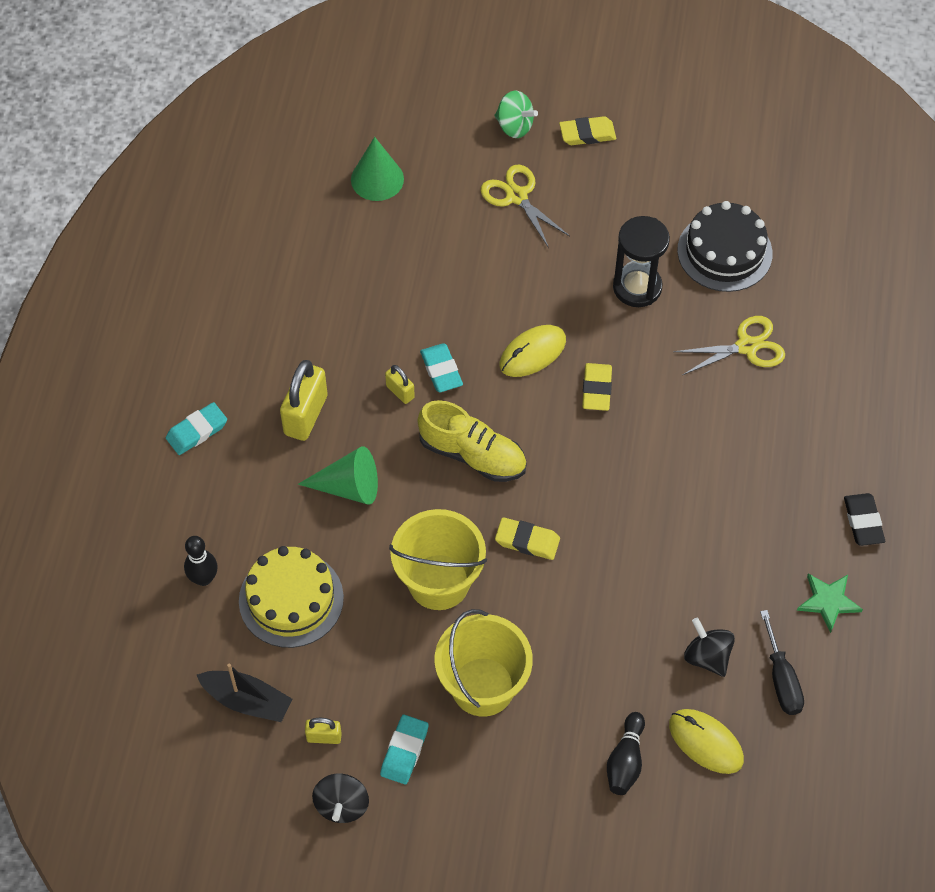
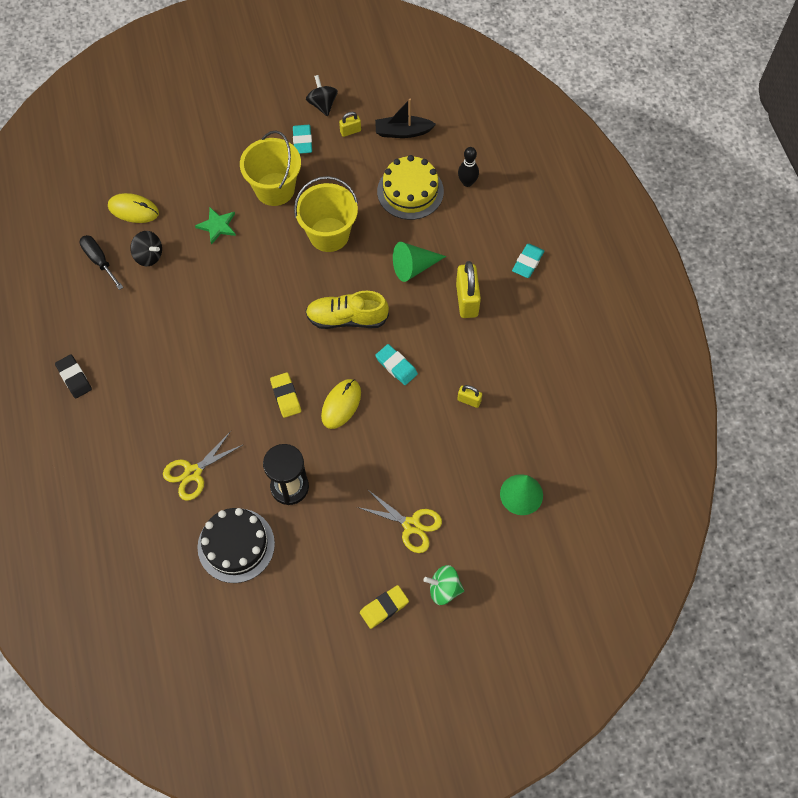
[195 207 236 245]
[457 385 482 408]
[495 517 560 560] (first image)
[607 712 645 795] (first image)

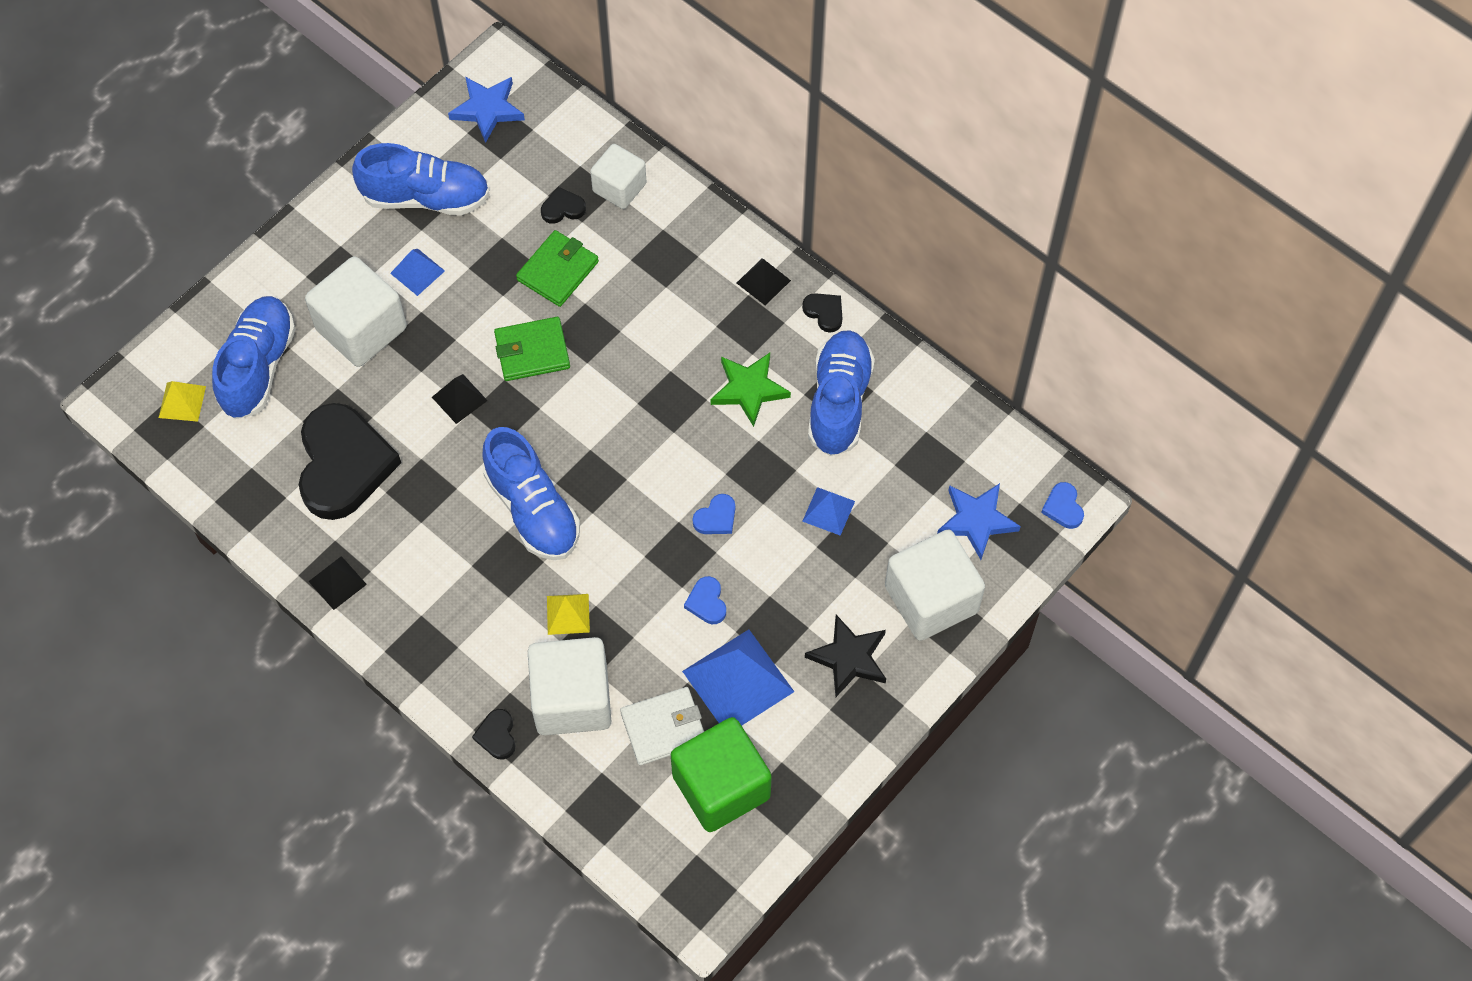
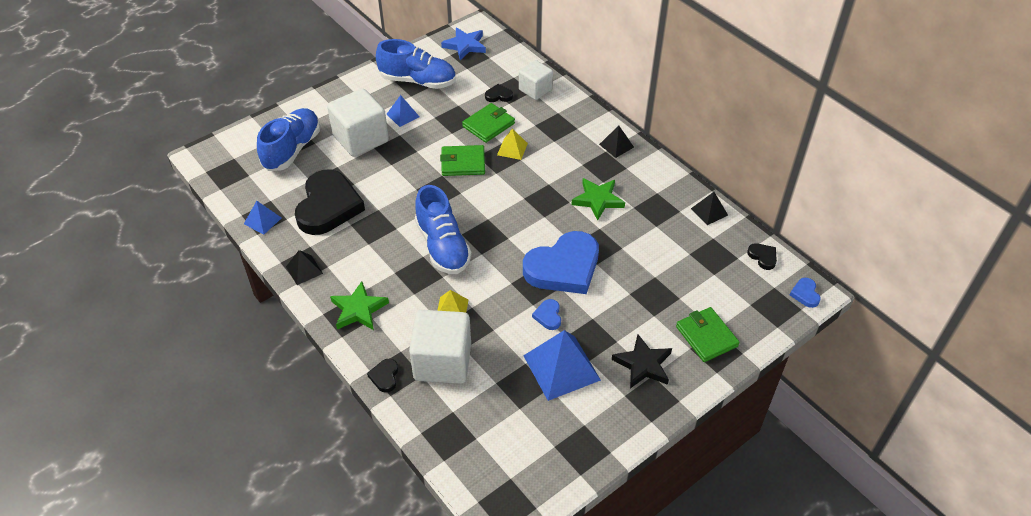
[244 201 281 235]
[330 281 389 330]
[497 129 528 160]
[523 231 599 294]
[676 307 740 362]
[691 192 728 225]
[747 243 777 270]
[620 687 704 765] (first image)
[671 717 772 832] (first image)
[808 330 875 456] (first image)
[937 483 1021 560] (first image)

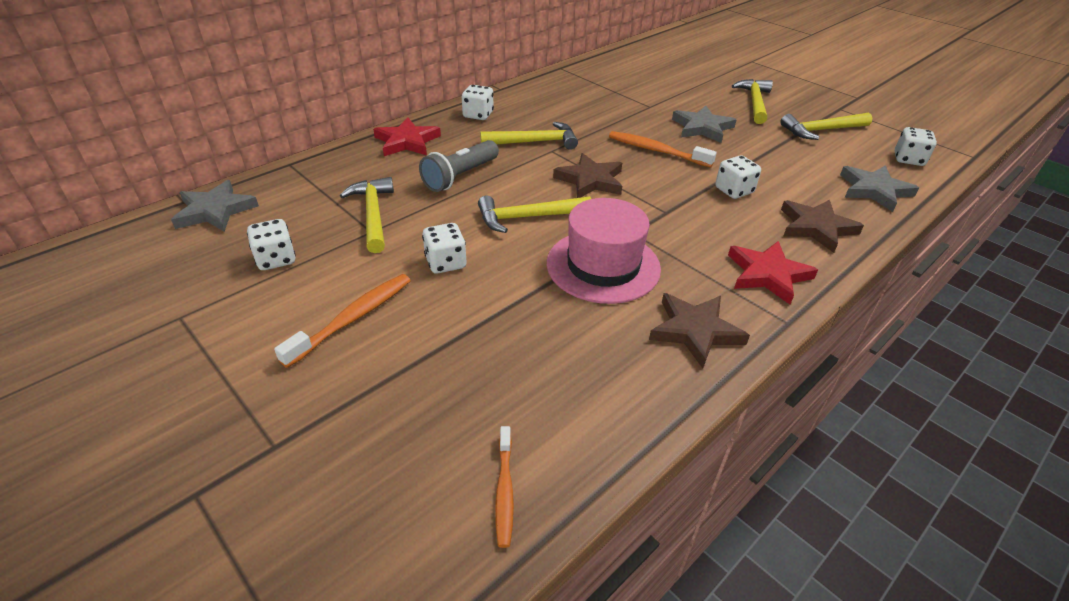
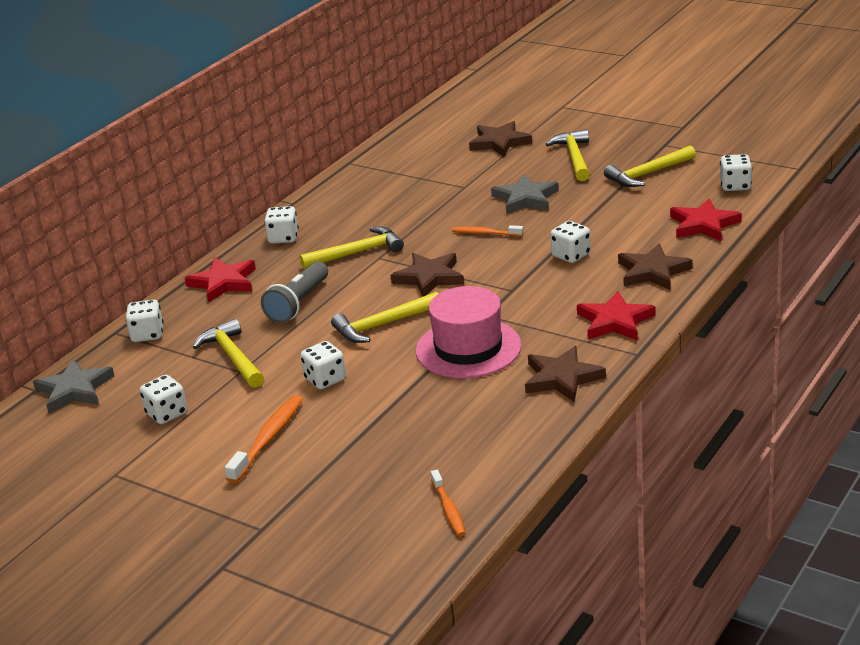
[125 300 164 342]
[452 225 523 237]
[469 121 532 157]
[670 198 742 241]

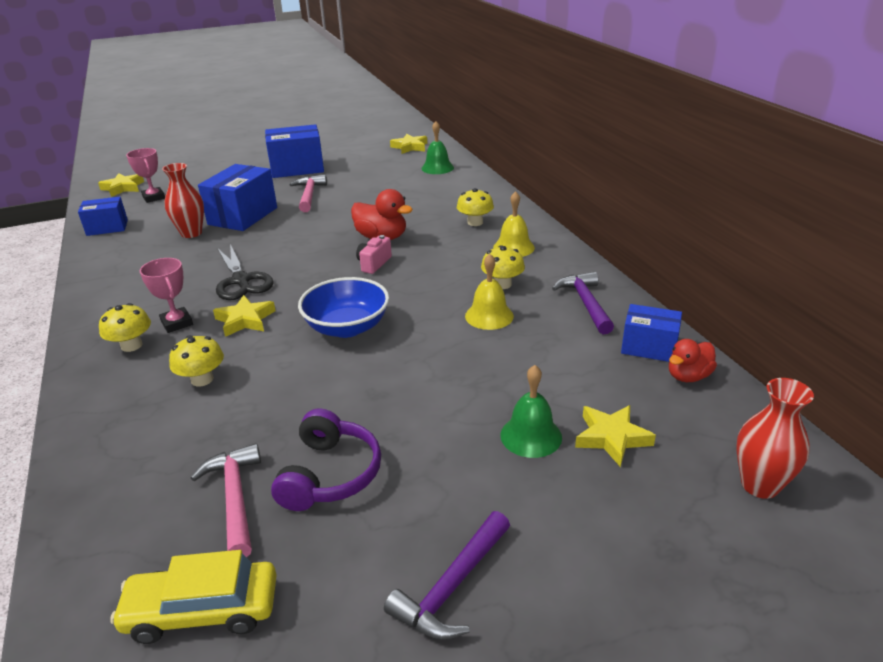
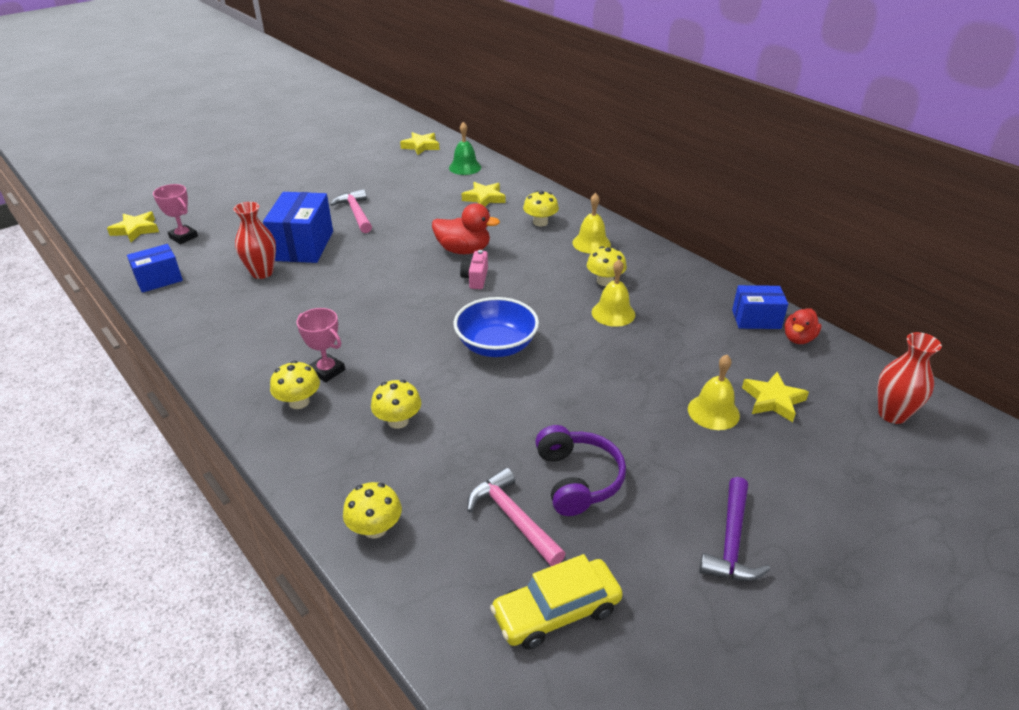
[343 482 402 539]
[462 182 506 207]
[688 355 740 430]
[216 244 274 300] (first image)
[265 124 324 178] (first image)
[552 272 614 334] (first image)

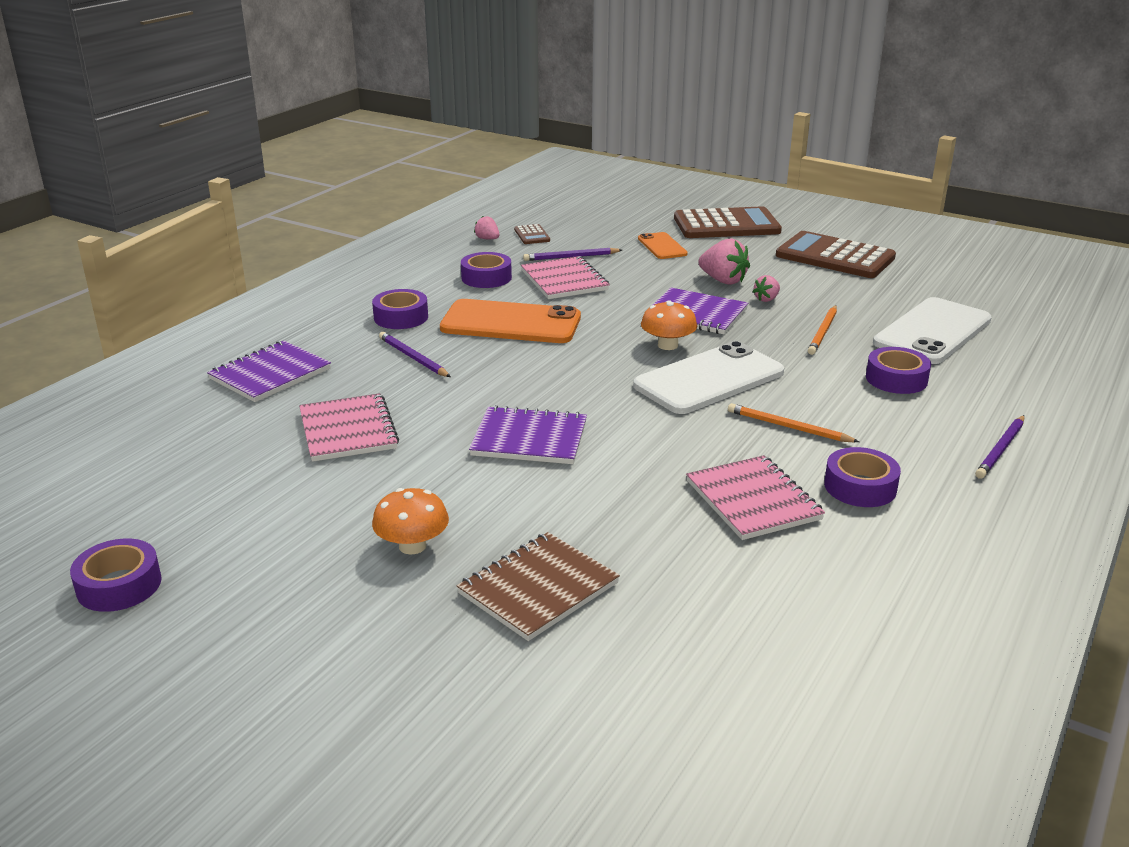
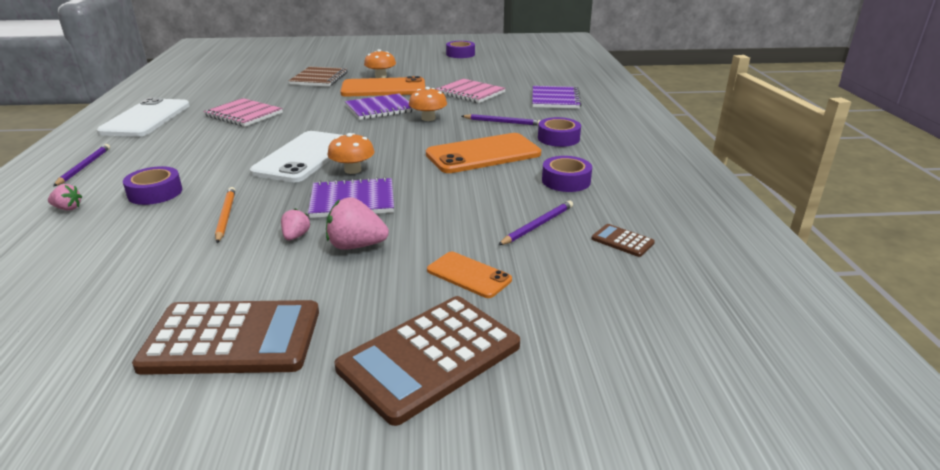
[48 184 82 210]
[97 98 190 137]
[340 76 425 96]
[409 87 447 121]
[521 256 610 299] (first image)
[728 403 859 442] (first image)
[824 447 901 507] (first image)

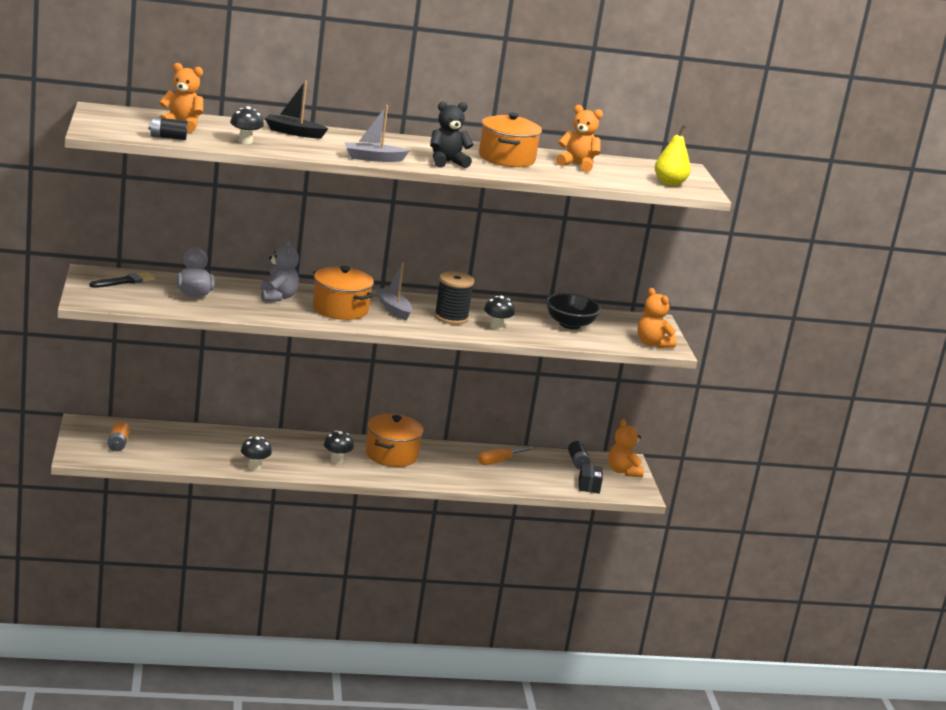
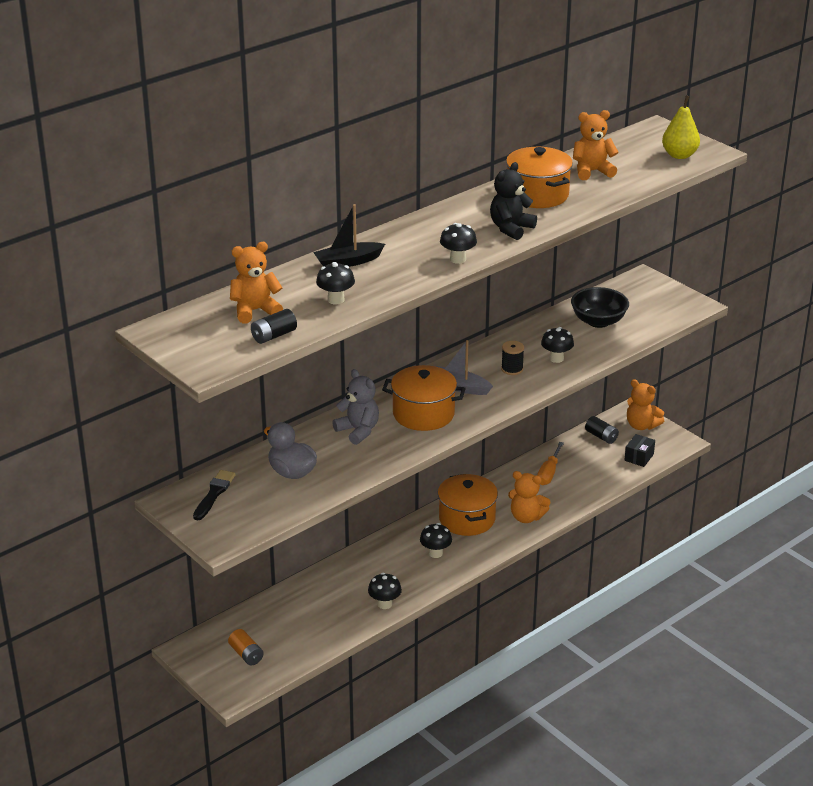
[440 223 477 264]
[501 341 524 375]
[508 471 550 523]
[624 434 655 467]

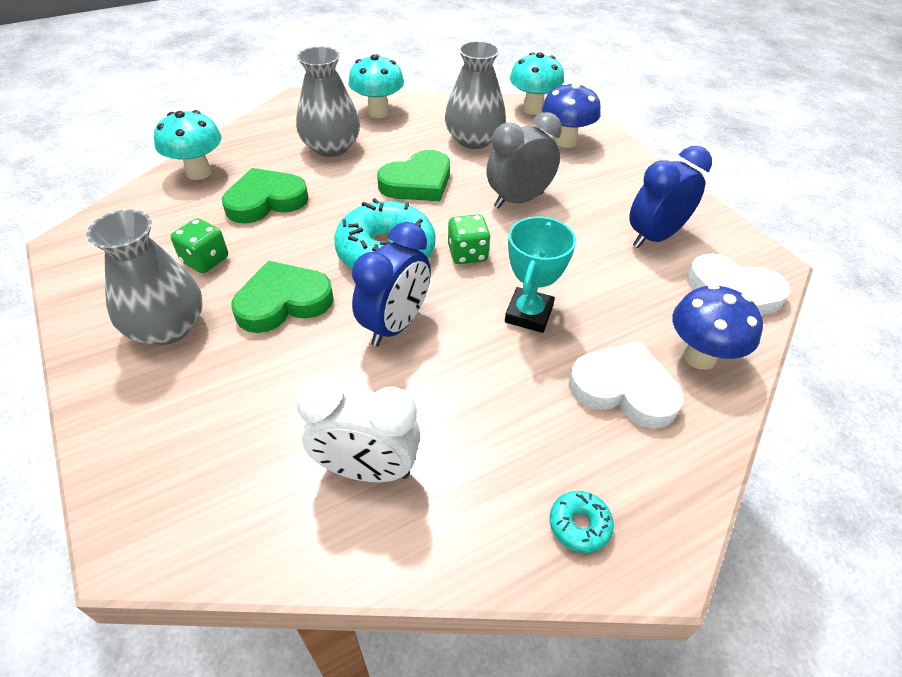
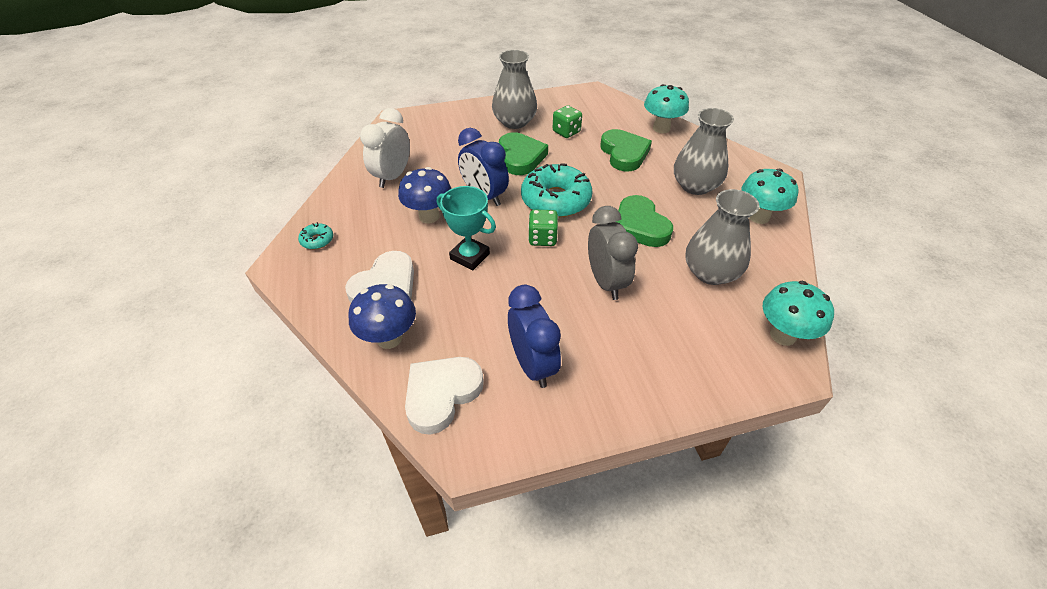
[398 167 451 223]

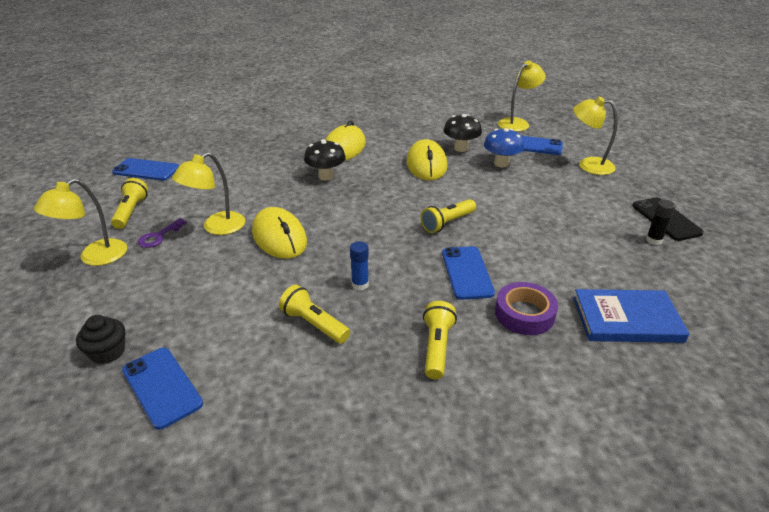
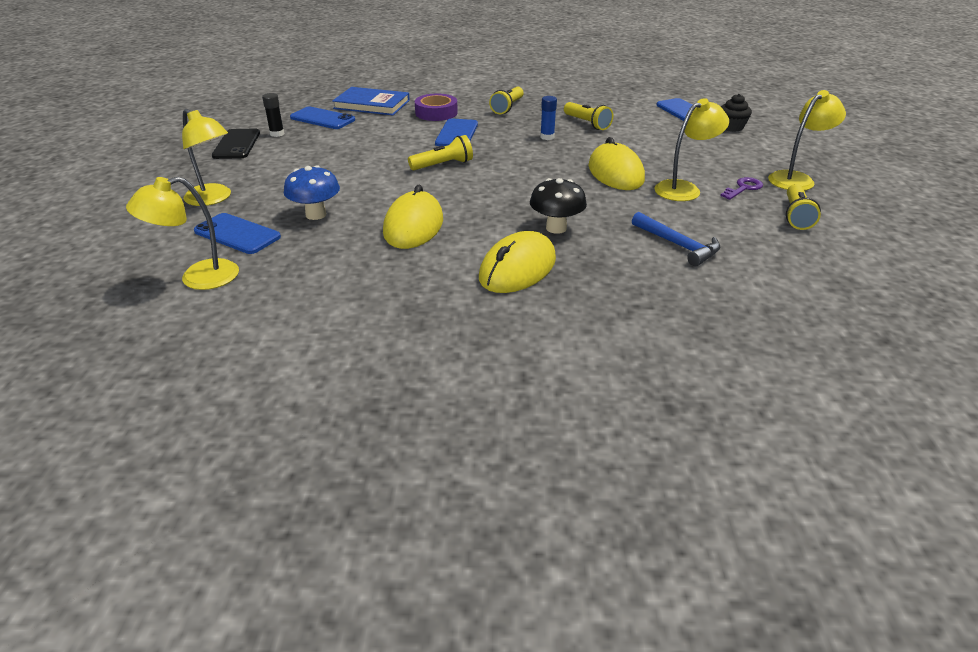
[290 106 355 129]
[632 212 720 266]
[443 114 482 152] (first image)

